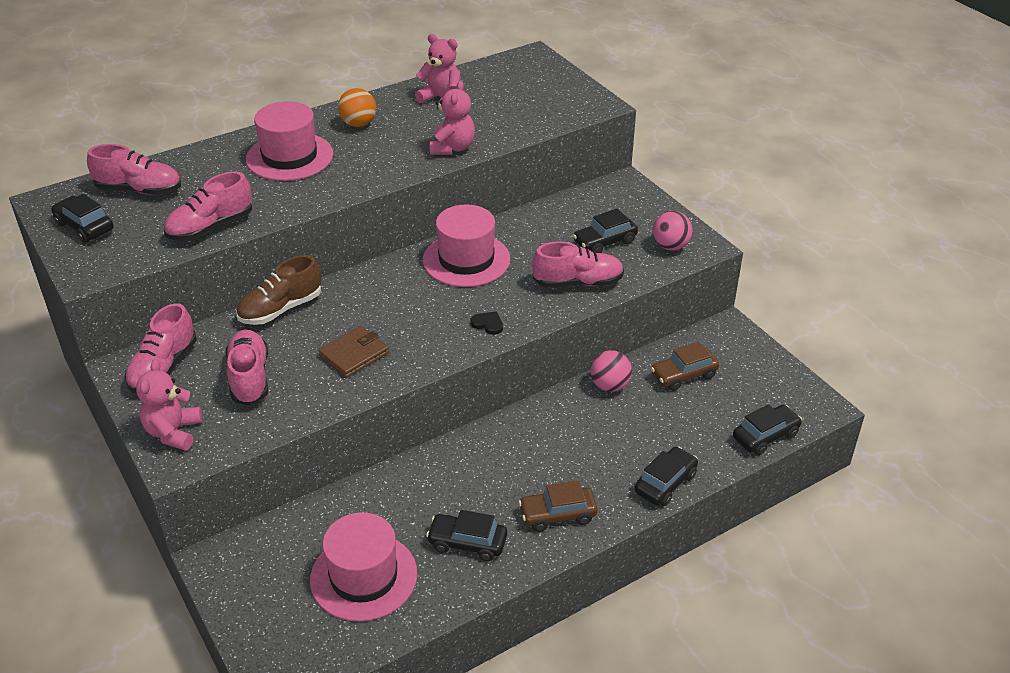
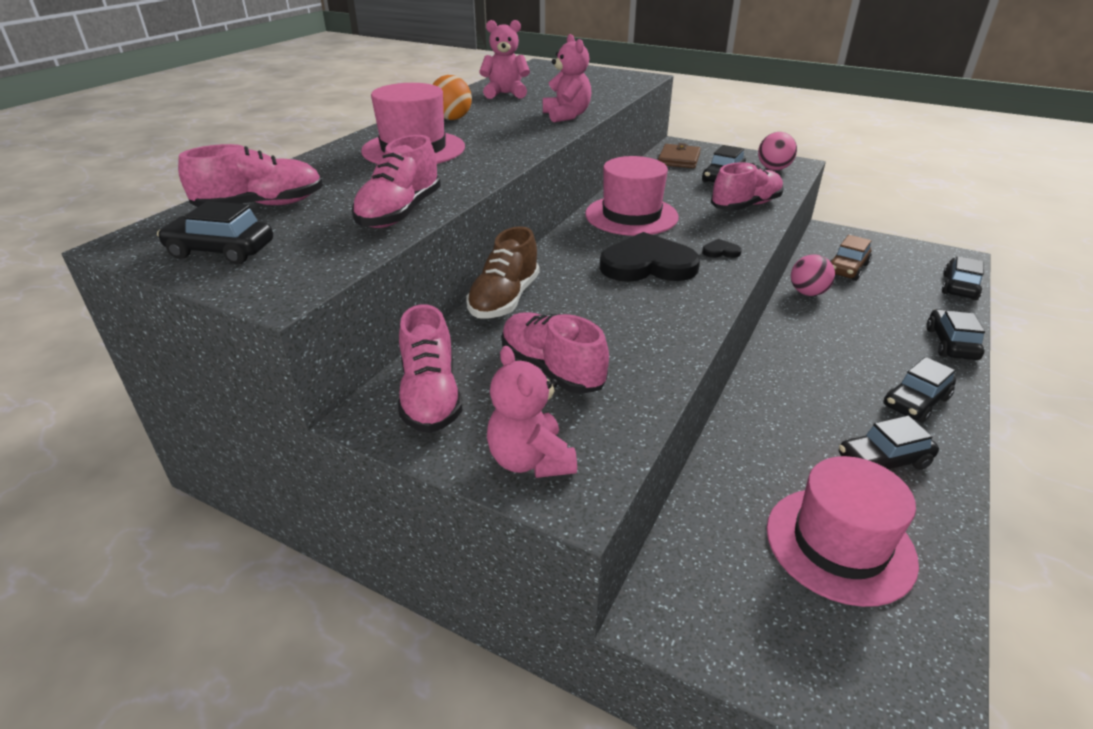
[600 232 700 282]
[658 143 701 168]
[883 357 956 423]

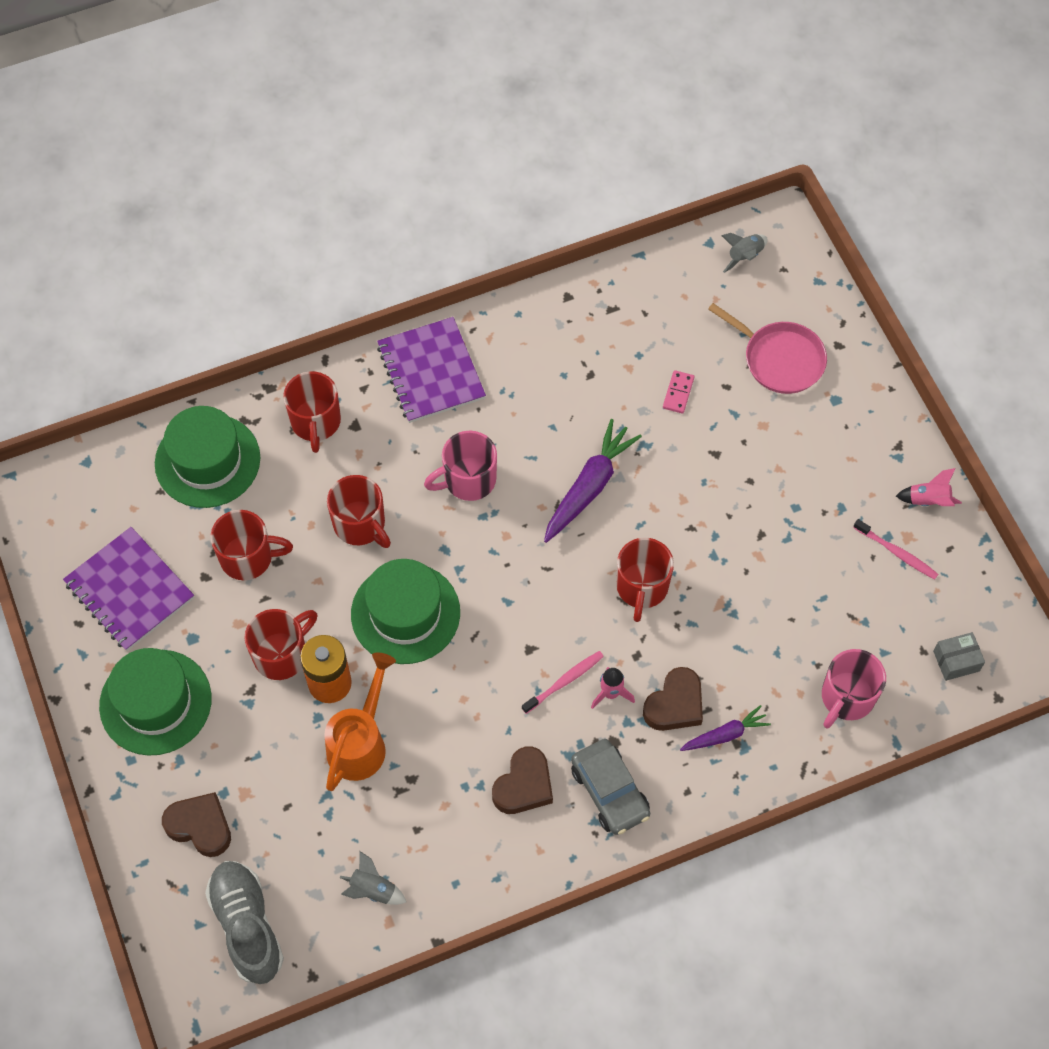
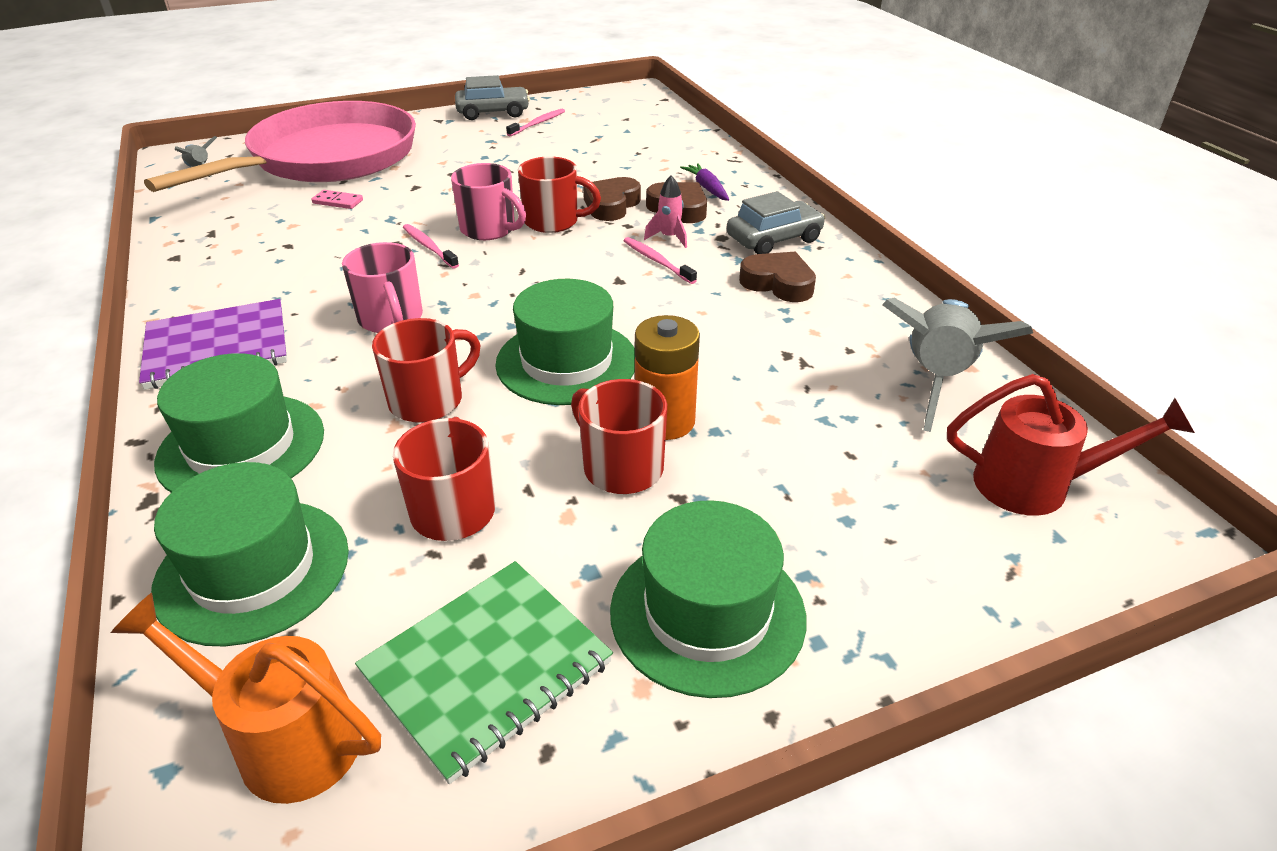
[111 593 381 804]
[144 101 416 192]
[154 353 324 492]
[355 561 613 784]
[403 224 459 269]
[451 163 526 240]
[455 75 530 120]
[583 177 641 221]
[882 298 1033 432]
[947 374 1195 516]
[933 632 985 681] (first image)

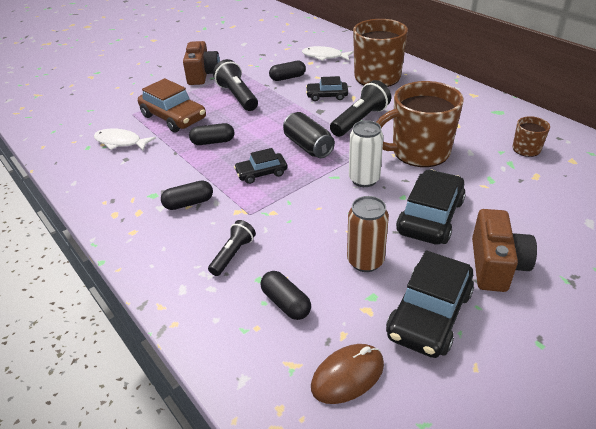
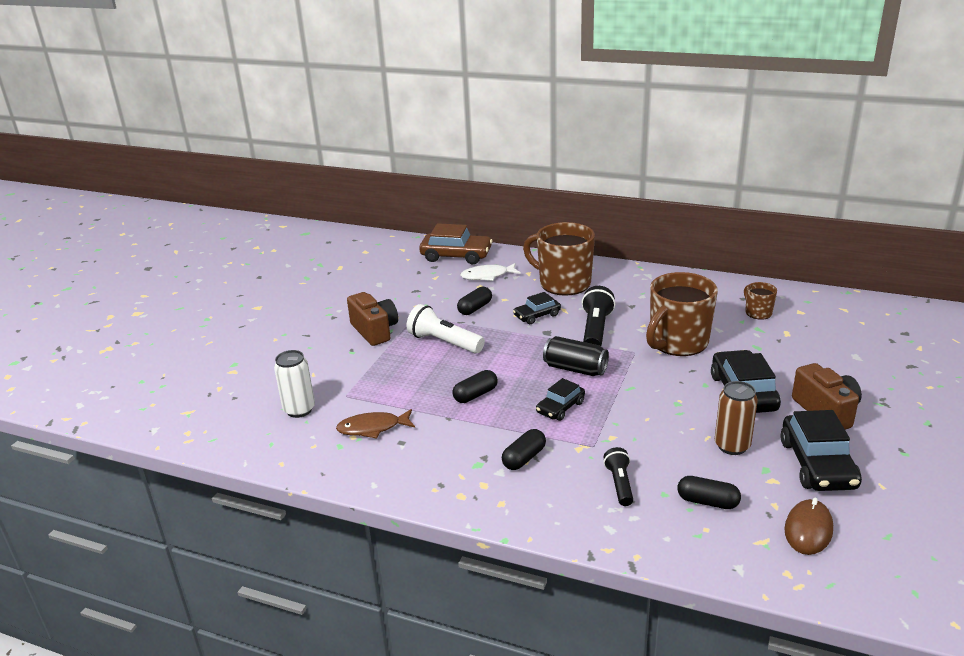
[274 350 315 418]
[336 409 415 439]
[406 304 485 353]
[419 223 493 265]

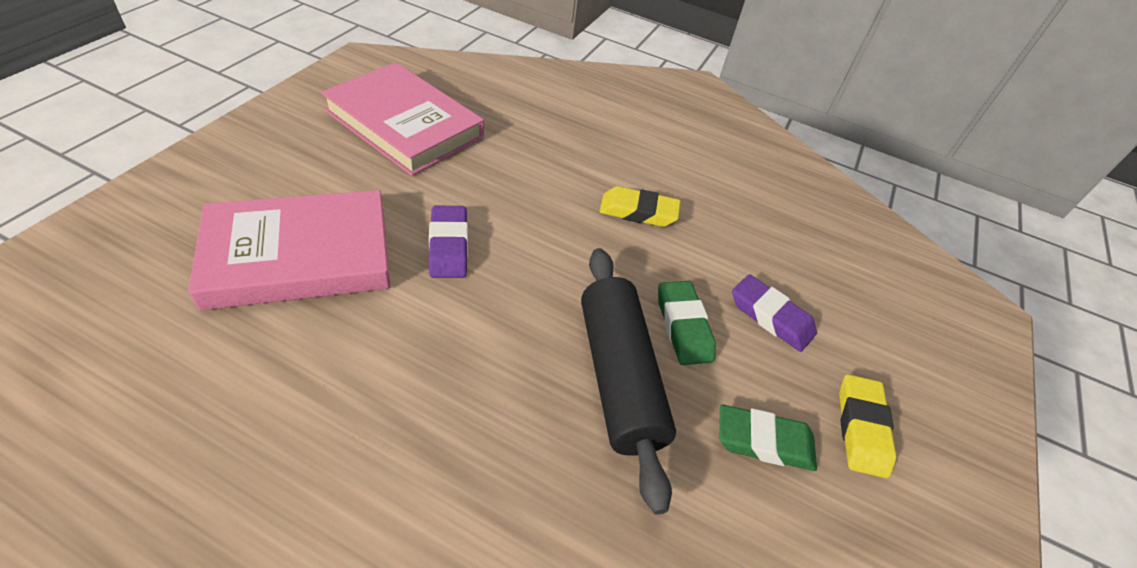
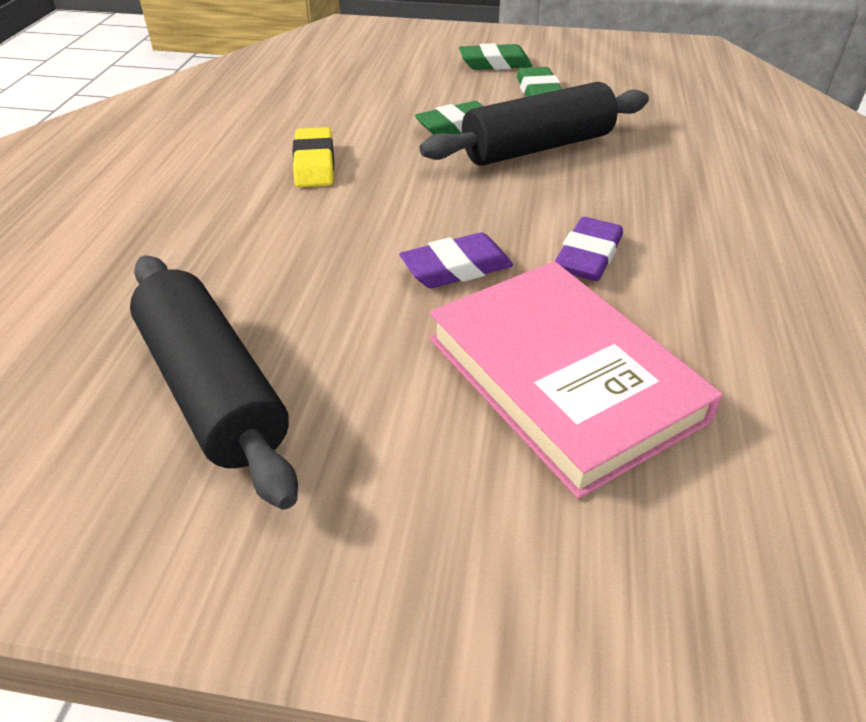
[130 255 298 509]
[459 43 532 70]
[555 217 623 281]

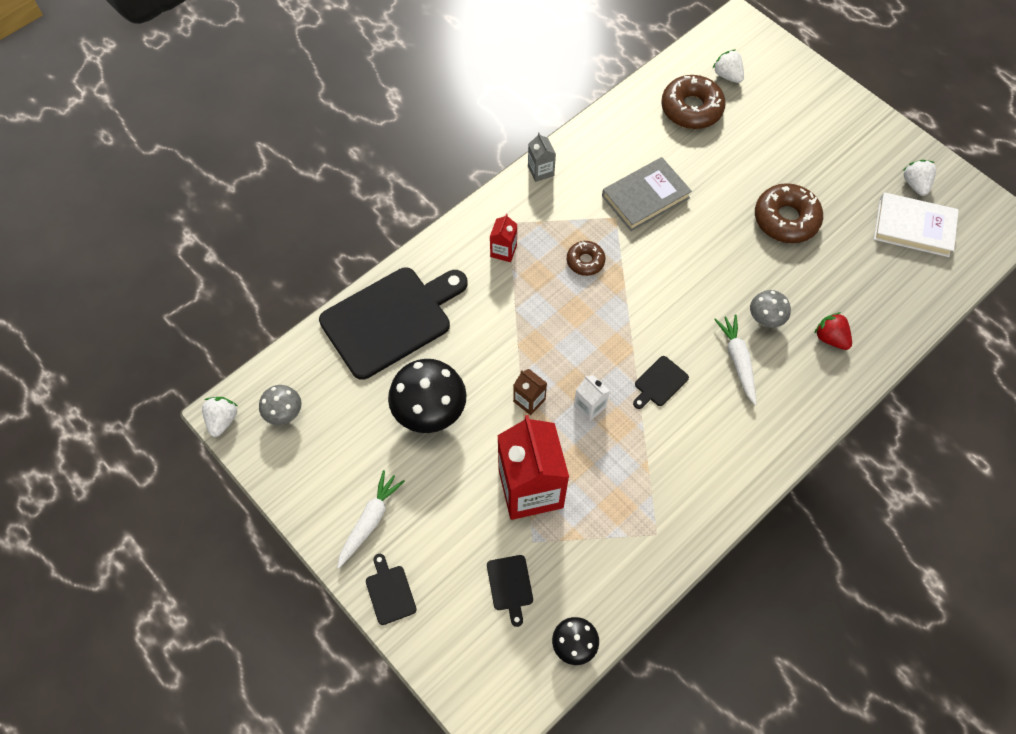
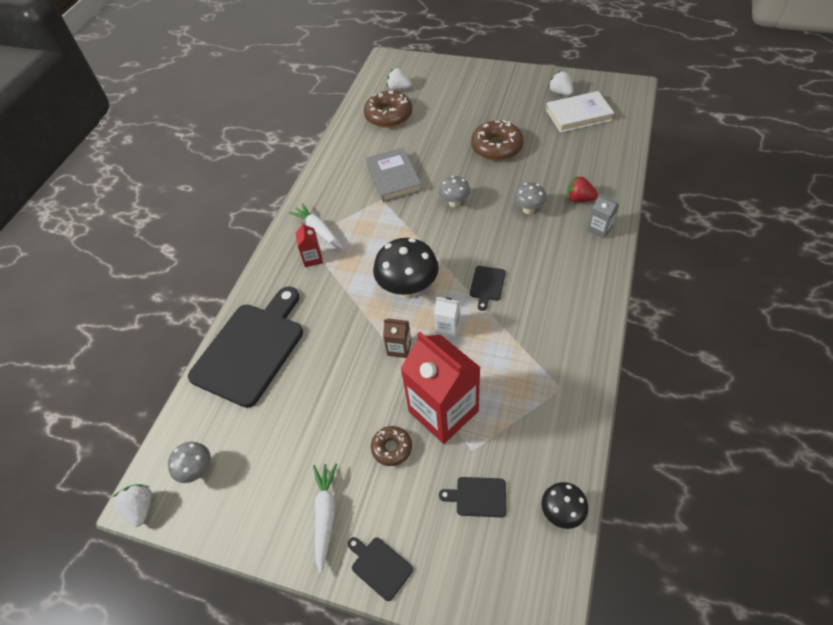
[289 203 343 249]
[366 148 422 202]
[371 426 412 466]
[373 238 439 299]
[439 176 470 207]
[439 477 506 517]
[587 193 619 238]

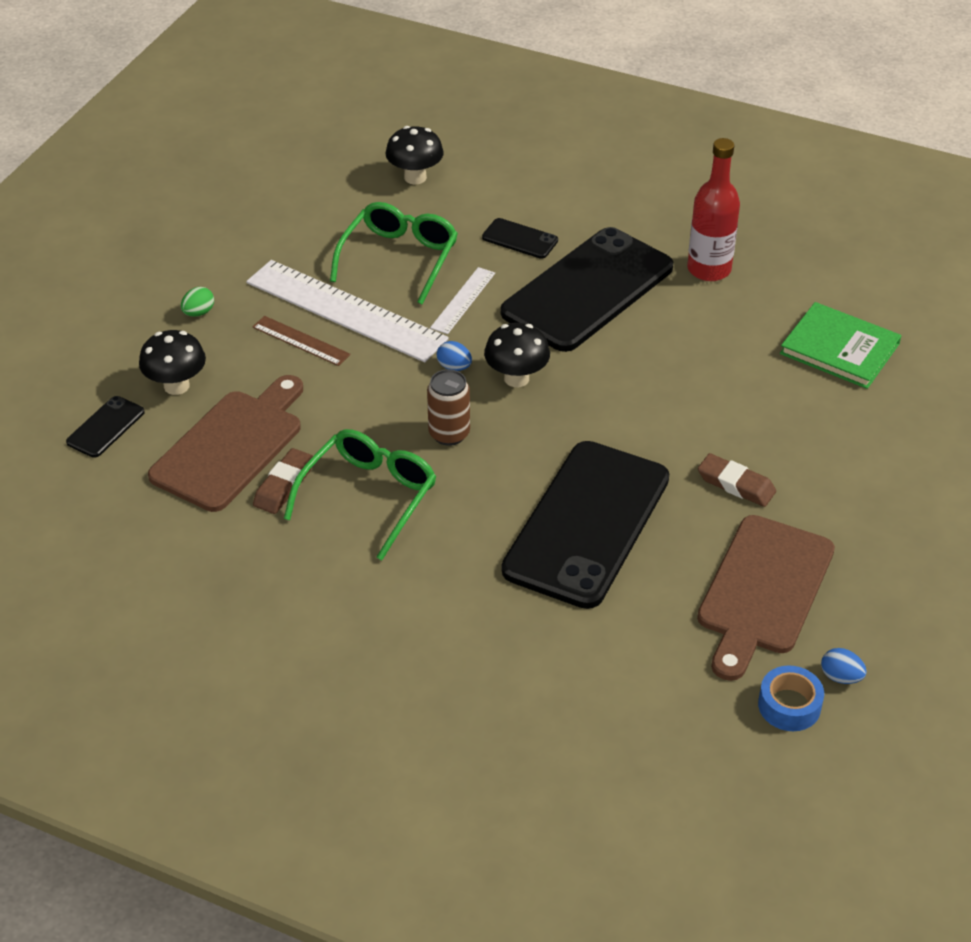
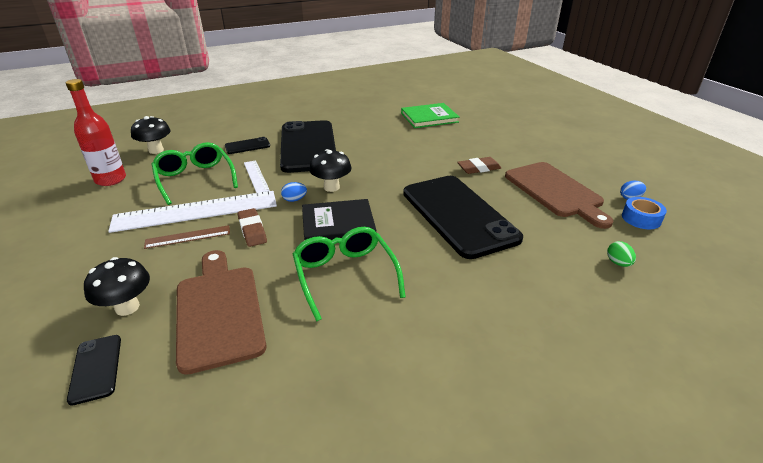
[66 79 126 186]
[237 208 267 247]
[302 199 376 240]
[607 241 636 267]

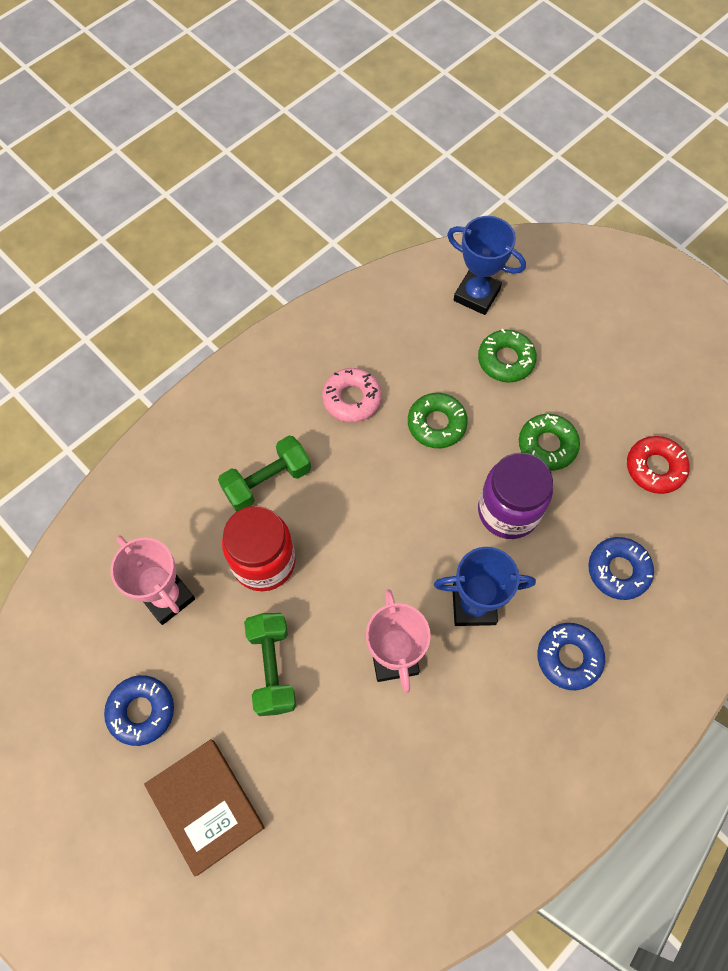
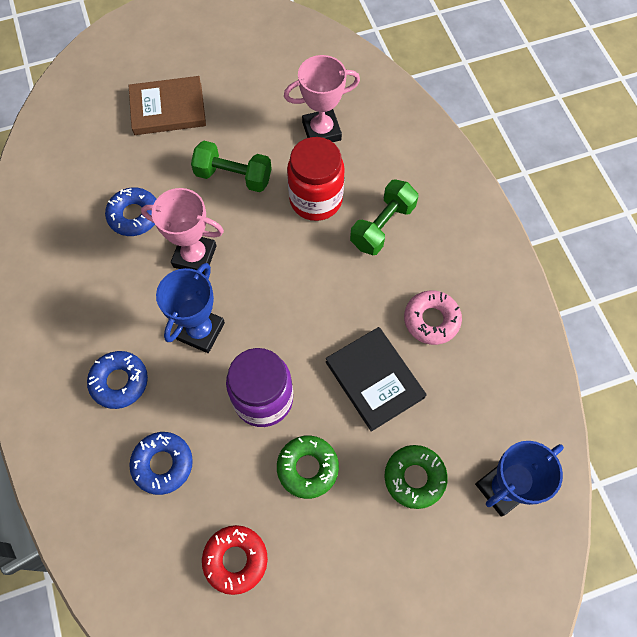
[105 187 156 236]
[326 327 427 432]
[350 179 419 255]

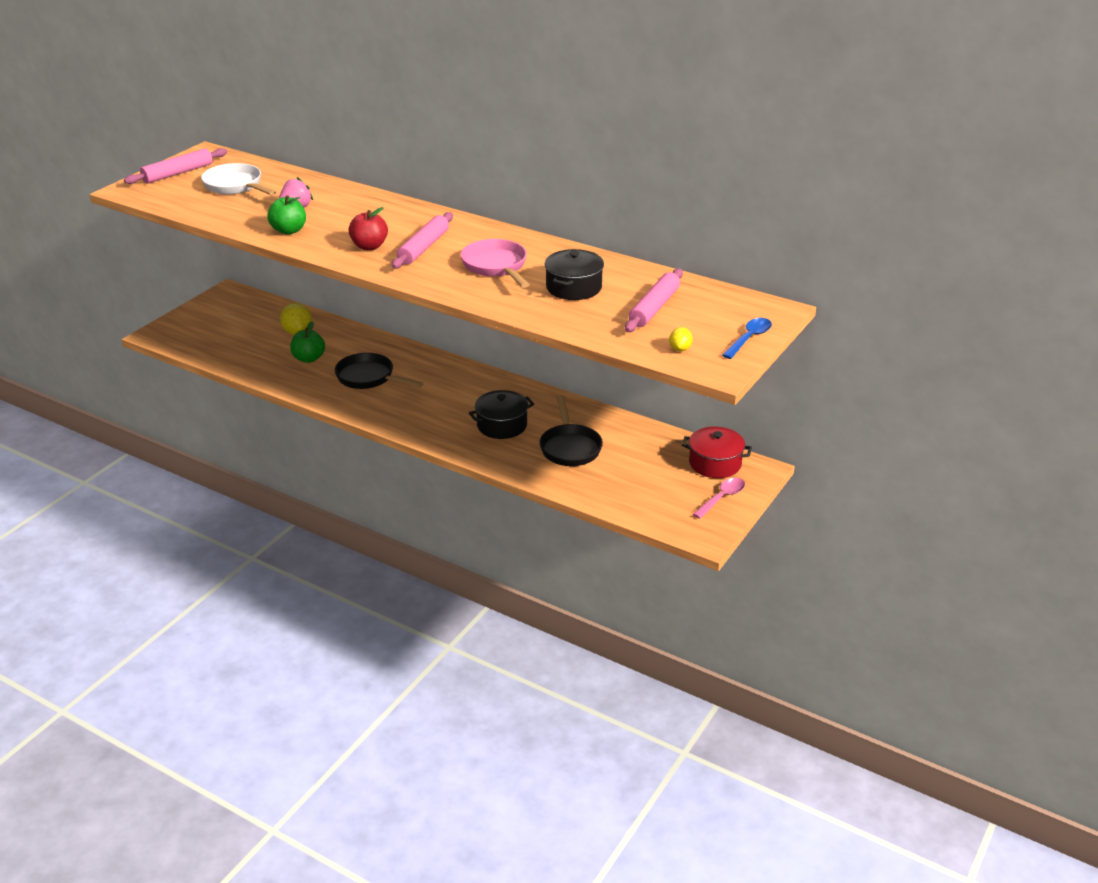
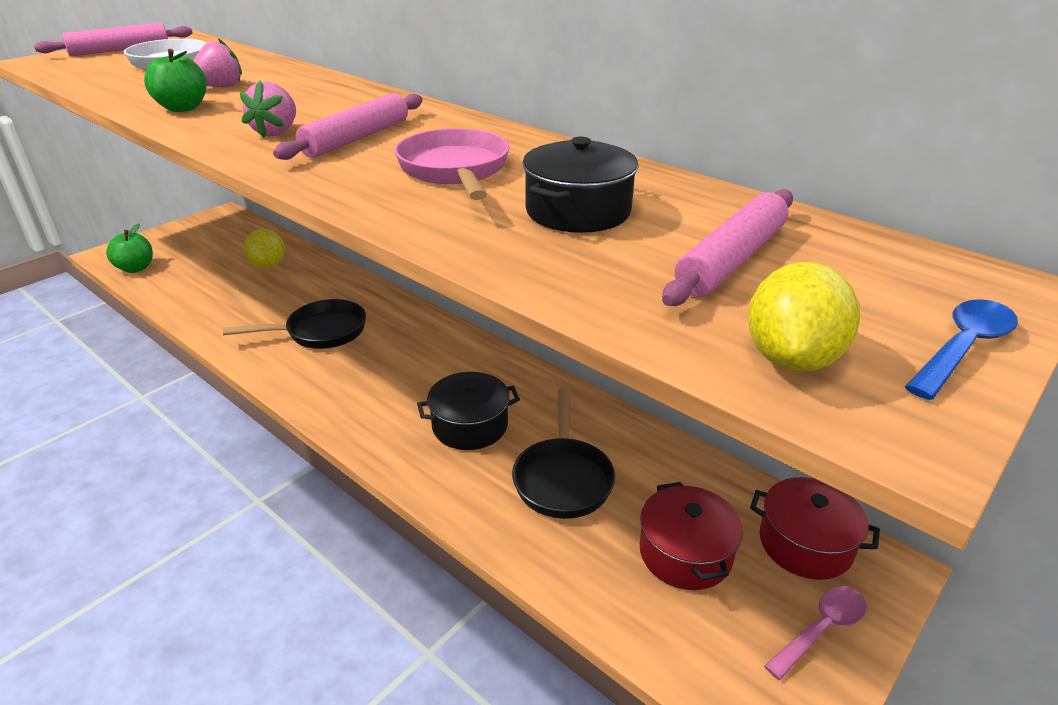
[106 224 153 273]
[223 299 366 349]
[240 80 296 138]
[640 482 743 590]
[748 262 860 372]

